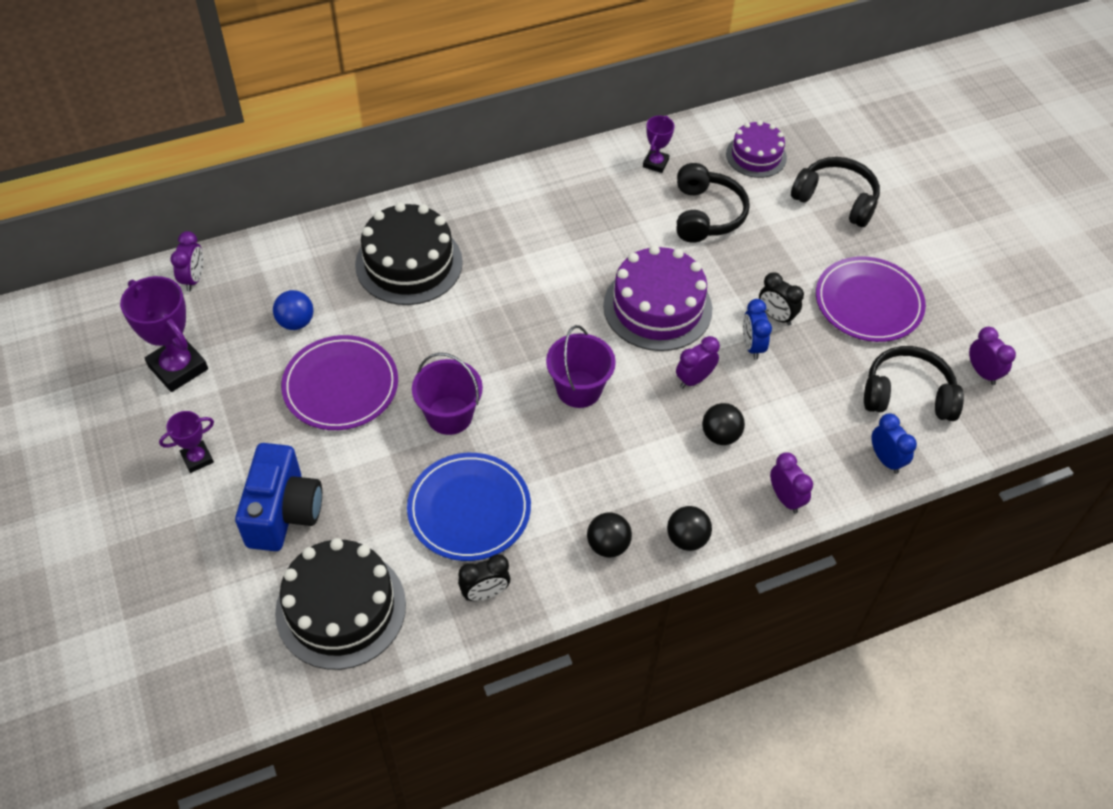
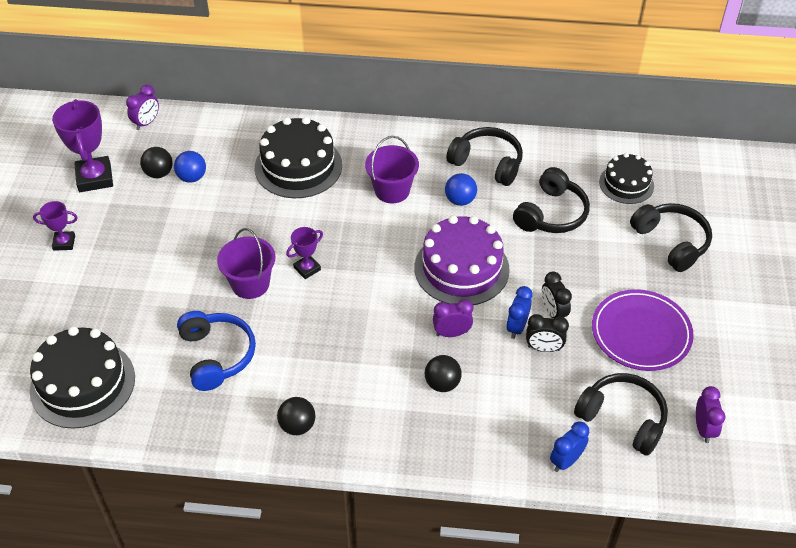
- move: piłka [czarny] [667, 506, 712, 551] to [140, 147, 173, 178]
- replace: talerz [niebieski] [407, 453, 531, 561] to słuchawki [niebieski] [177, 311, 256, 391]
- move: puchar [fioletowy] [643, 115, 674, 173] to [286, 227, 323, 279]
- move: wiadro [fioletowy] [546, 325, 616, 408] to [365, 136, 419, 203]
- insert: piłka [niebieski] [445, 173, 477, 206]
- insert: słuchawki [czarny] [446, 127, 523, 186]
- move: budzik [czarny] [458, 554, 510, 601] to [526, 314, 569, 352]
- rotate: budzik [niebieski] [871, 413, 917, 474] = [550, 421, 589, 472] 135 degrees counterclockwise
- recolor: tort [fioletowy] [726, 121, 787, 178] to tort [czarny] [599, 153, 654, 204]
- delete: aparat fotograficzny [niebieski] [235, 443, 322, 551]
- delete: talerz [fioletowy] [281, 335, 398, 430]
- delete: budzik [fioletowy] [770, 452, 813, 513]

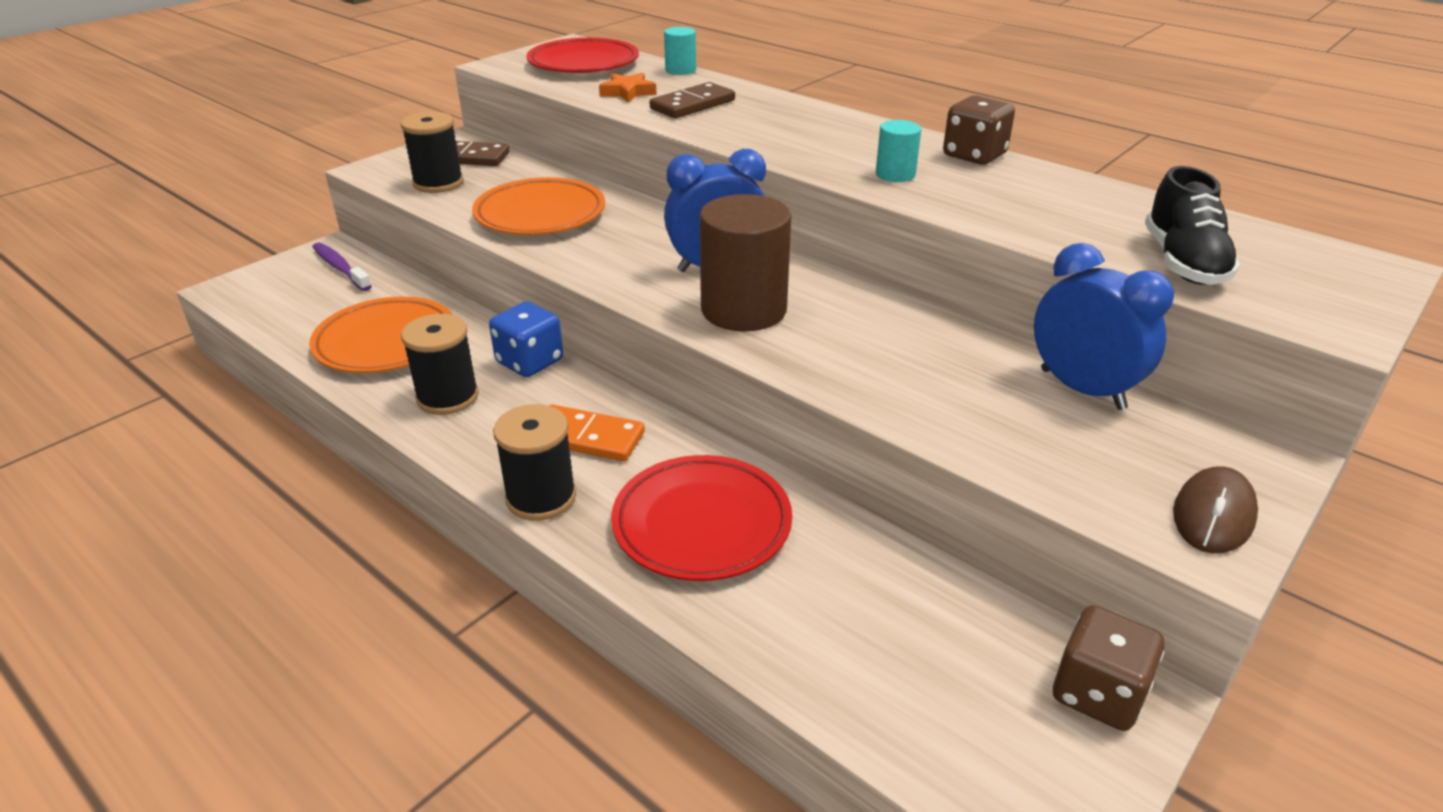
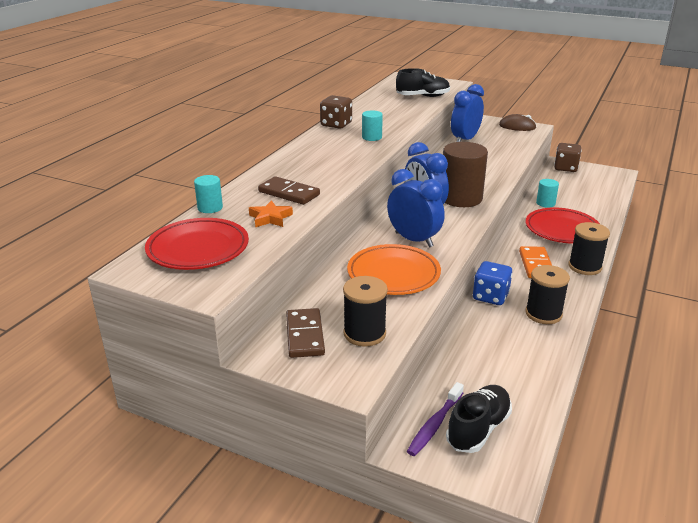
- insert: budzik [niebieski] [387, 169, 445, 247]
- insert: but [czarny] [446, 385, 512, 453]
- insert: walec [turkusowy] [536, 179, 559, 208]
- delete: talerz [pomarańczowy] [309, 297, 453, 373]

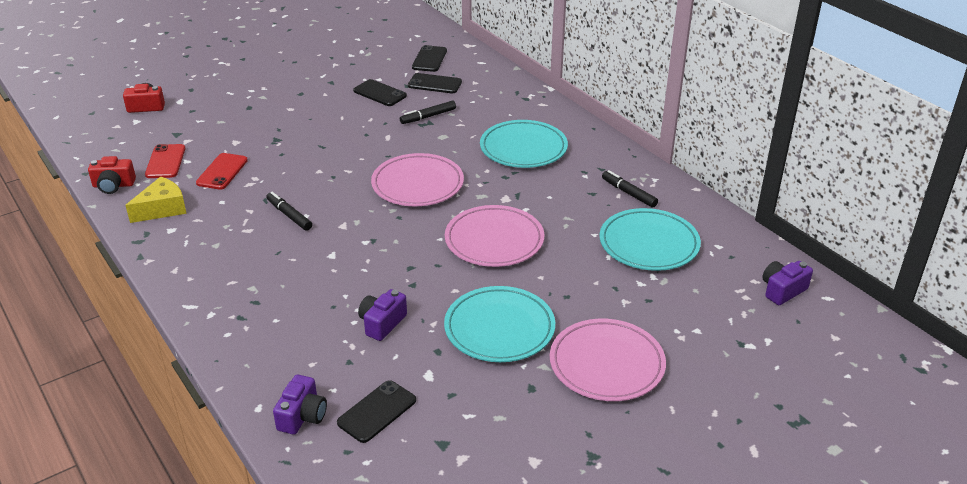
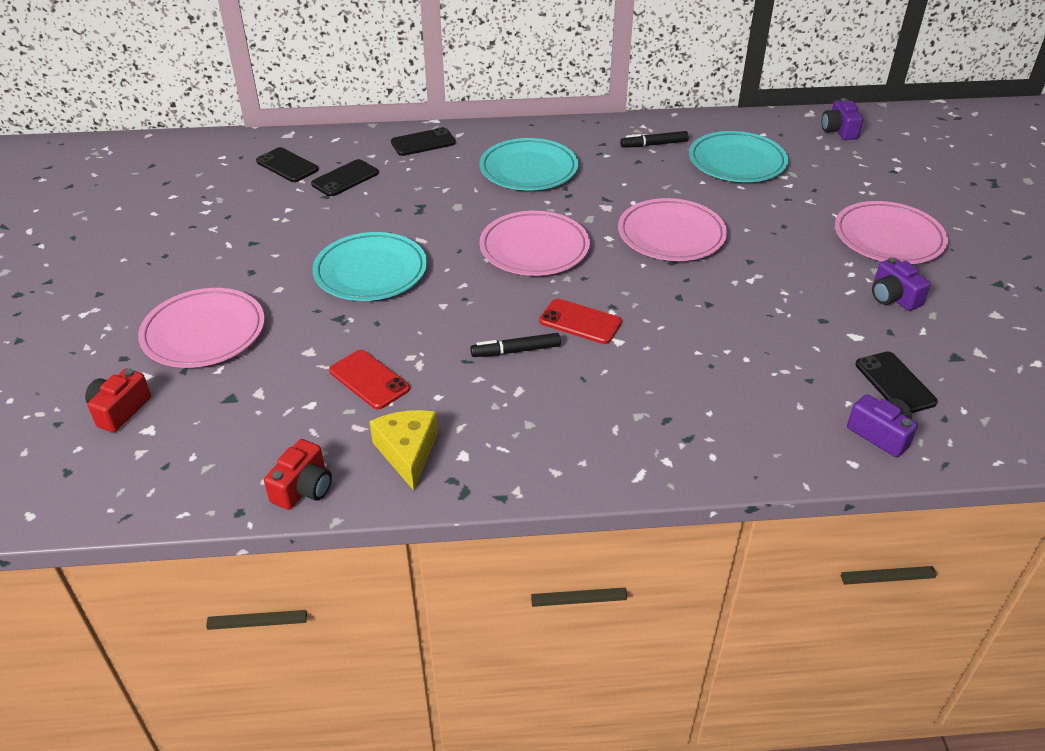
- insert: talerz [różowy] [138, 288, 265, 368]
- move: talerz [turkusowy] [444, 286, 555, 362] to [313, 232, 427, 301]
- move: telefon [czarny] [353, 79, 407, 106] to [391, 127, 456, 156]
- move: telefon [czerwony] [145, 144, 185, 178] to [539, 299, 622, 344]
- move: aparat fotograficzny [fioletowy] [358, 289, 407, 341] to [872, 257, 931, 311]
- delete: flamaster [czarny] [400, 101, 456, 124]

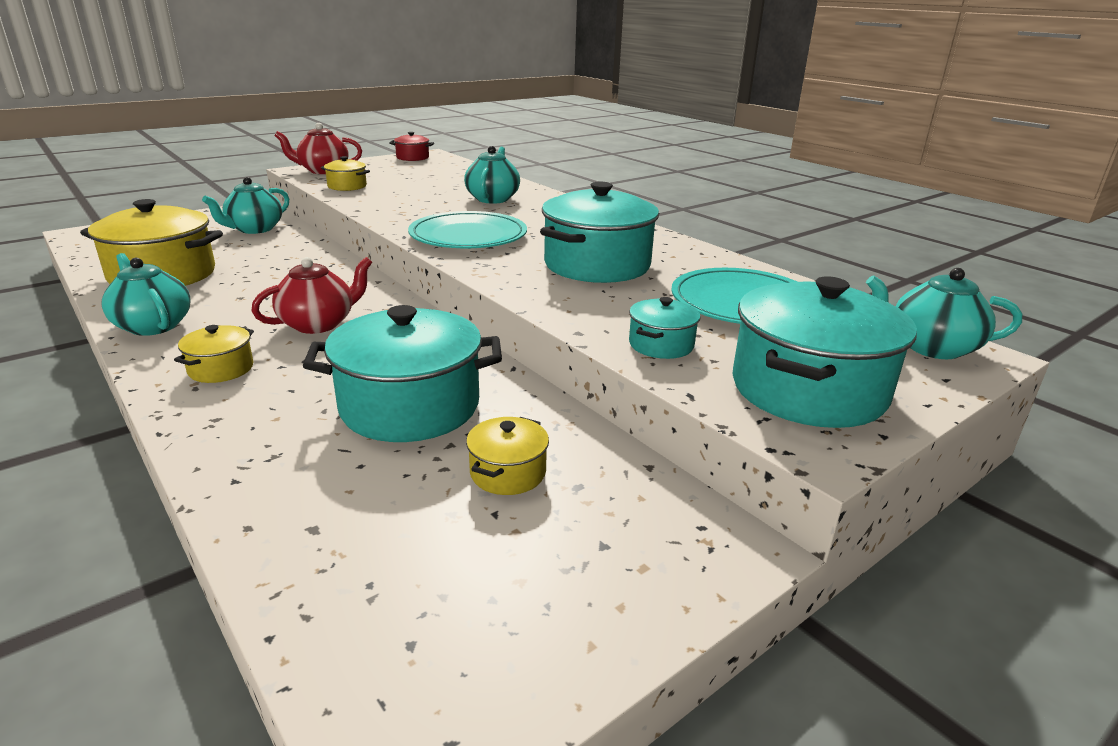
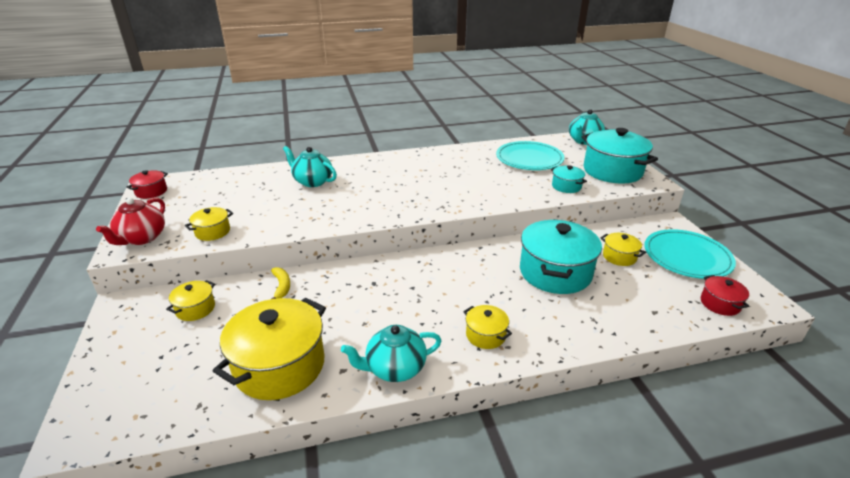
- replace: imbryk [turkusowy] [202, 177, 289, 234] to garnek [żółty] [166, 280, 215, 321]
- insert: banan [żółty] [271, 267, 290, 299]
- move: talerz [turkusowy] [408, 211, 527, 248] to [644, 229, 736, 279]
- insert: garnek [czerwony] [701, 275, 749, 316]
- delete: imbryk [czerwony] [251, 257, 372, 334]
- delete: garnek [turkusowy] [540, 182, 659, 283]

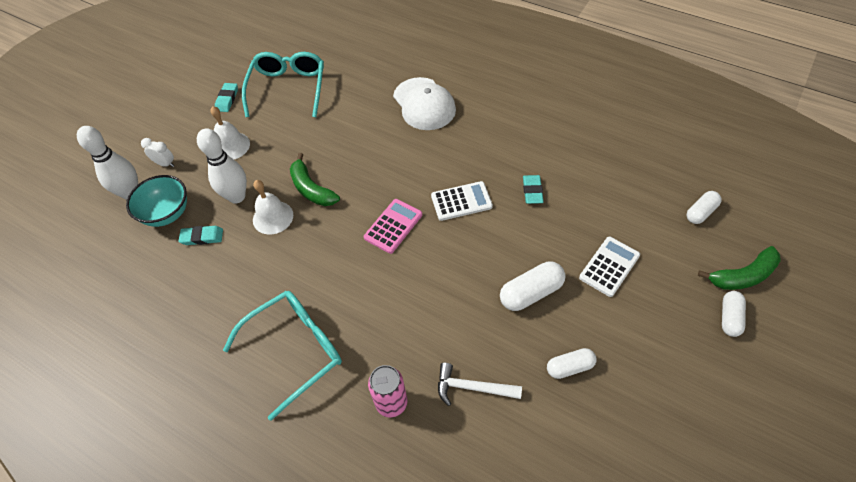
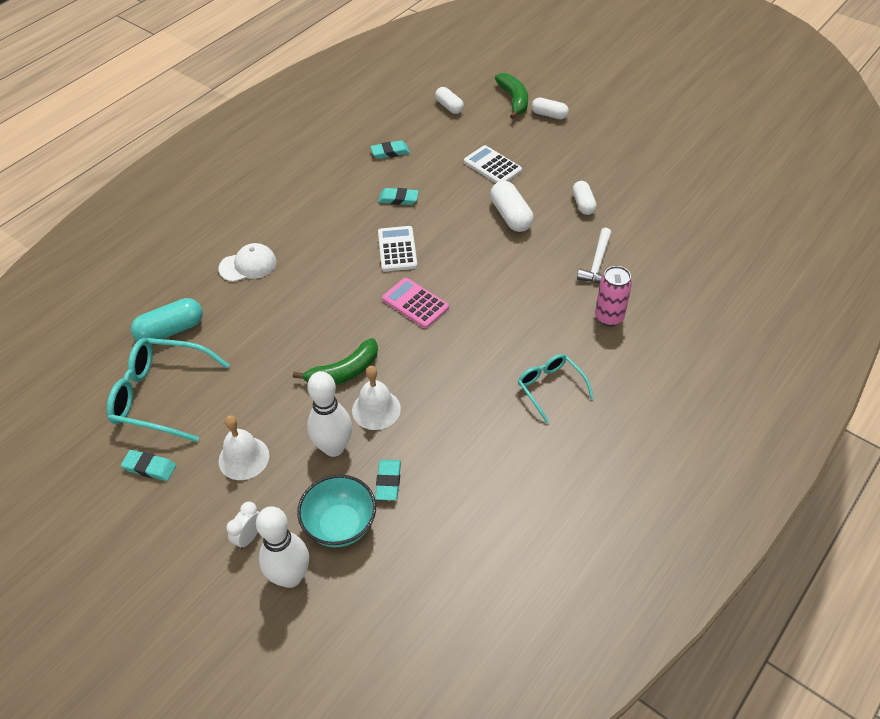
- insert: kapsułka [turkusowy] [131, 298, 203, 341]
- resize: czapka [biały] [393, 77, 456, 130] = [218, 243, 276, 282] x0.66
- insert: gumka do mazania [turkusowy] [370, 140, 410, 159]
- resize: okulary [turkusowy] [223, 291, 342, 421] = [518, 354, 594, 423] x0.59

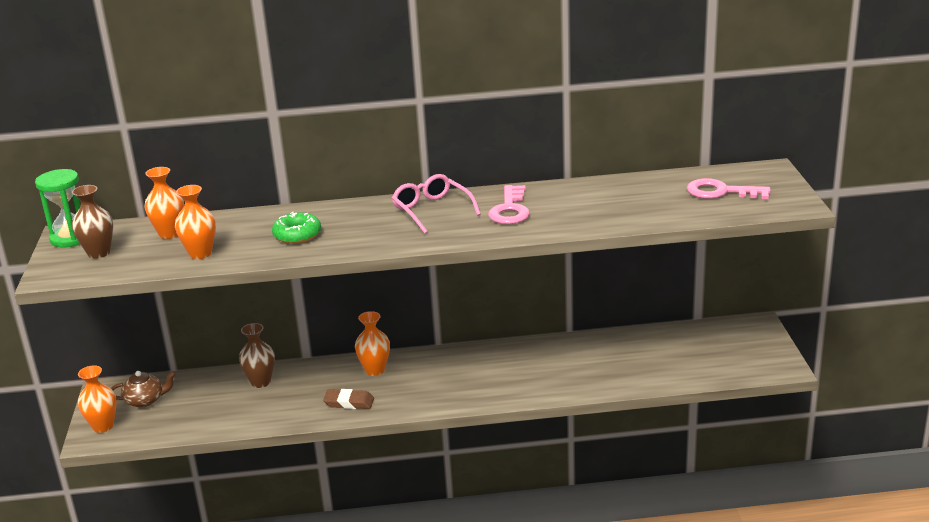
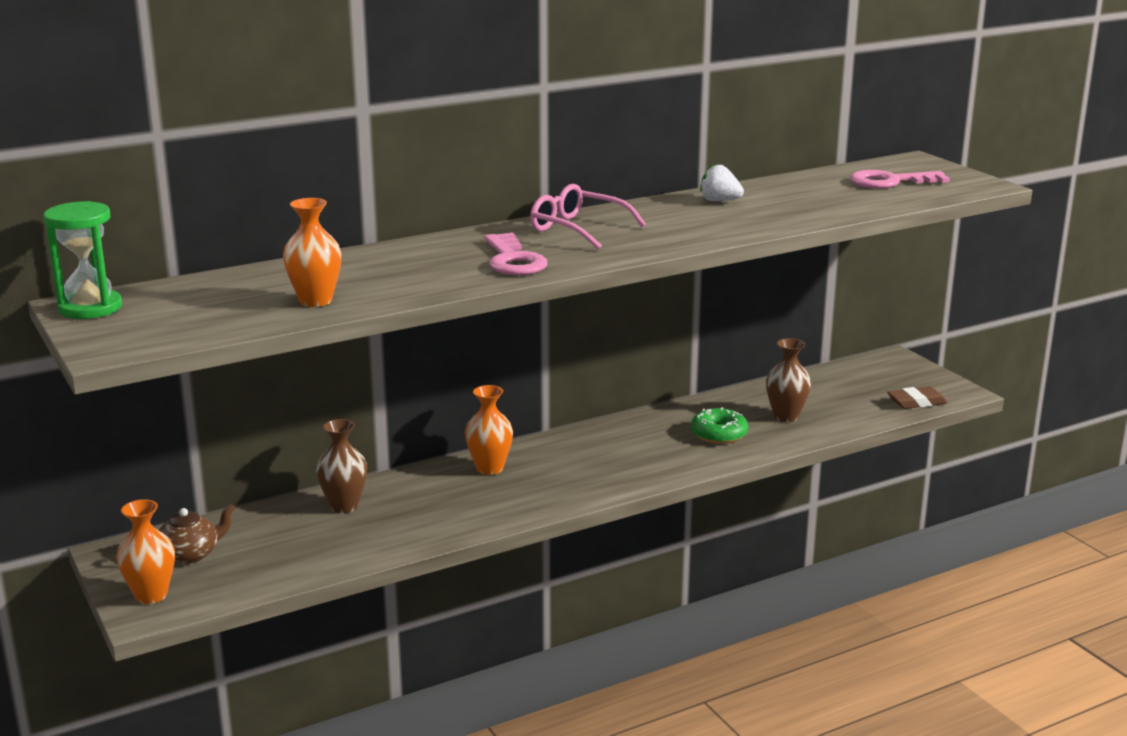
- move: klucz [różowy] [488, 185, 530, 224] to [485, 233, 547, 275]
- move: donut [zielony] [272, 212, 321, 244] to [691, 407, 748, 444]
- insert: truskawka [biały] [700, 164, 744, 201]
- move: wazon [brązowy] [72, 185, 113, 259] to [766, 338, 811, 422]
- move: gumka do mazania [brązowy] [323, 389, 374, 409] to [887, 386, 948, 409]
- delete: wazon [pomarańczowy] [144, 167, 184, 239]

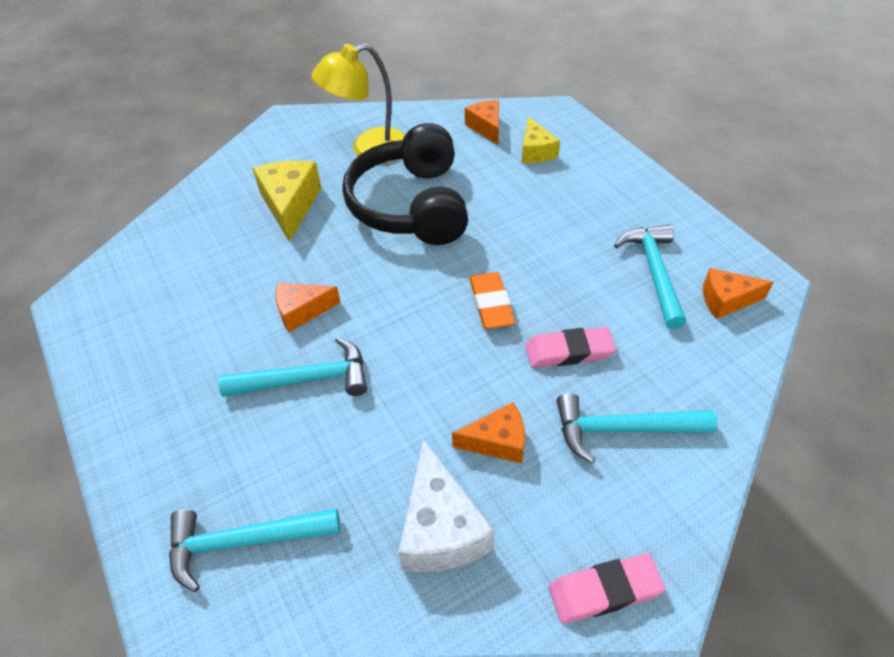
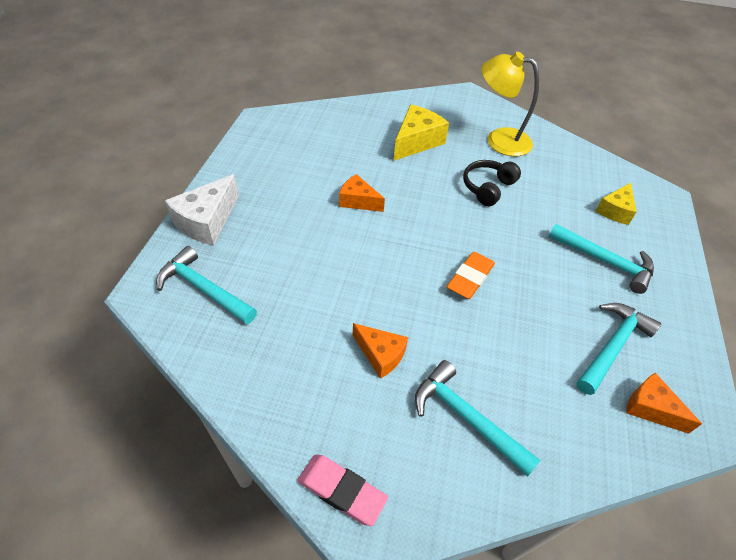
- move: ser [biały] [398, 439, 495, 572] to [165, 174, 239, 245]
- resize: słuchawki [czarny] [342, 123, 468, 245] = [463, 160, 521, 206] x0.52
- move: młotek [turkusowy] [218, 337, 367, 397] to [549, 224, 654, 294]
- delete: ser [pomarańczowy] [465, 100, 499, 145]
- delete: gumka do mazania [różowy] [525, 327, 616, 368]

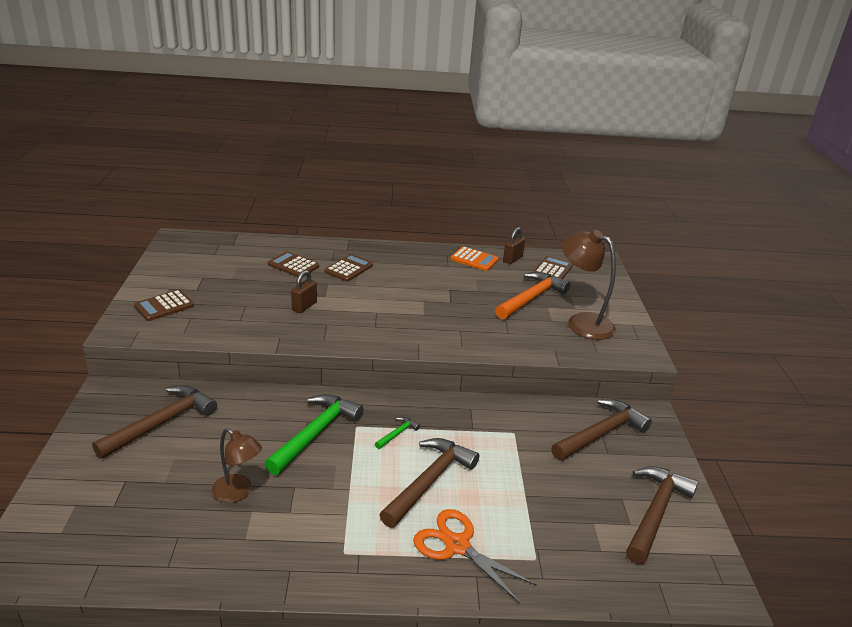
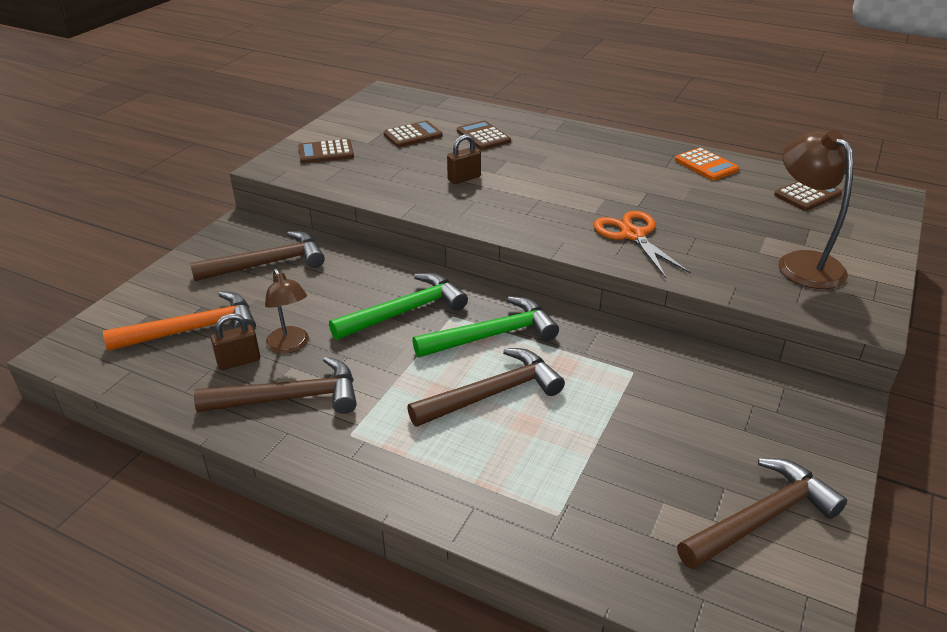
- move: młotek [pomarańczowy] [495, 272, 570, 319] to [103, 291, 256, 351]
- move: młotek [brązowy] [551, 399, 652, 461] to [194, 356, 357, 414]
- move: kłódka [brązowy] [503, 227, 525, 264] to [211, 313, 260, 370]
- move: kalkulator [brązowy] [324, 254, 373, 282] to [384, 121, 443, 147]
- resize: młotek [zielony] [375, 417, 420, 449] = [412, 296, 559, 357] x2.25
- move: nożyczki [pomarańczowy] [413, 509, 537, 603] to [593, 211, 691, 278]

